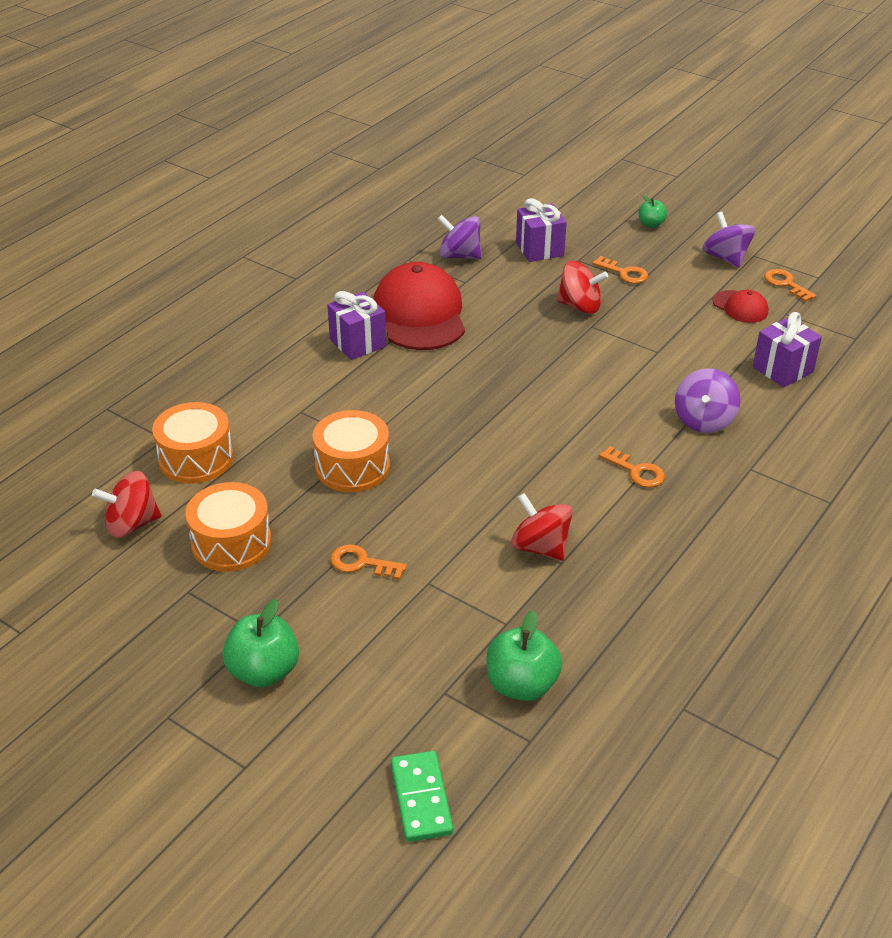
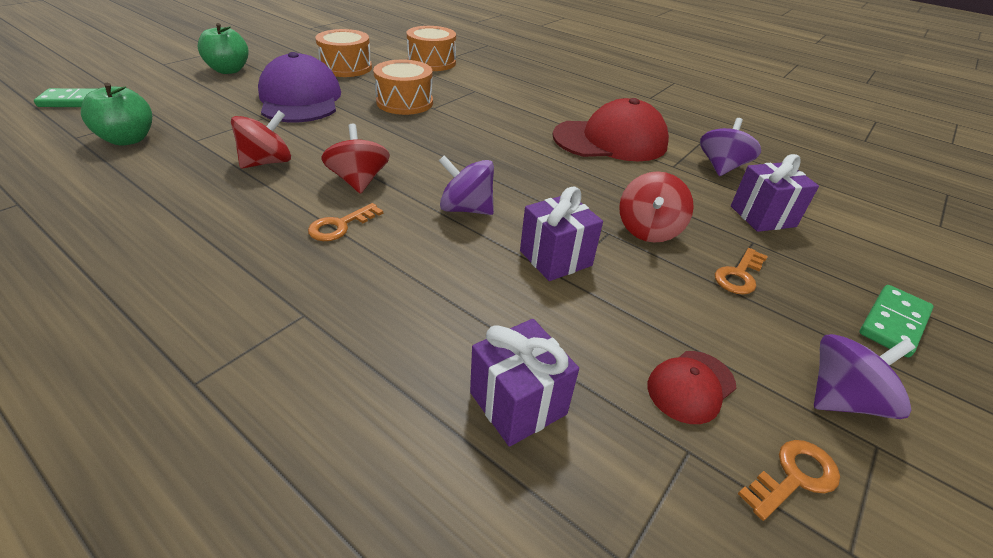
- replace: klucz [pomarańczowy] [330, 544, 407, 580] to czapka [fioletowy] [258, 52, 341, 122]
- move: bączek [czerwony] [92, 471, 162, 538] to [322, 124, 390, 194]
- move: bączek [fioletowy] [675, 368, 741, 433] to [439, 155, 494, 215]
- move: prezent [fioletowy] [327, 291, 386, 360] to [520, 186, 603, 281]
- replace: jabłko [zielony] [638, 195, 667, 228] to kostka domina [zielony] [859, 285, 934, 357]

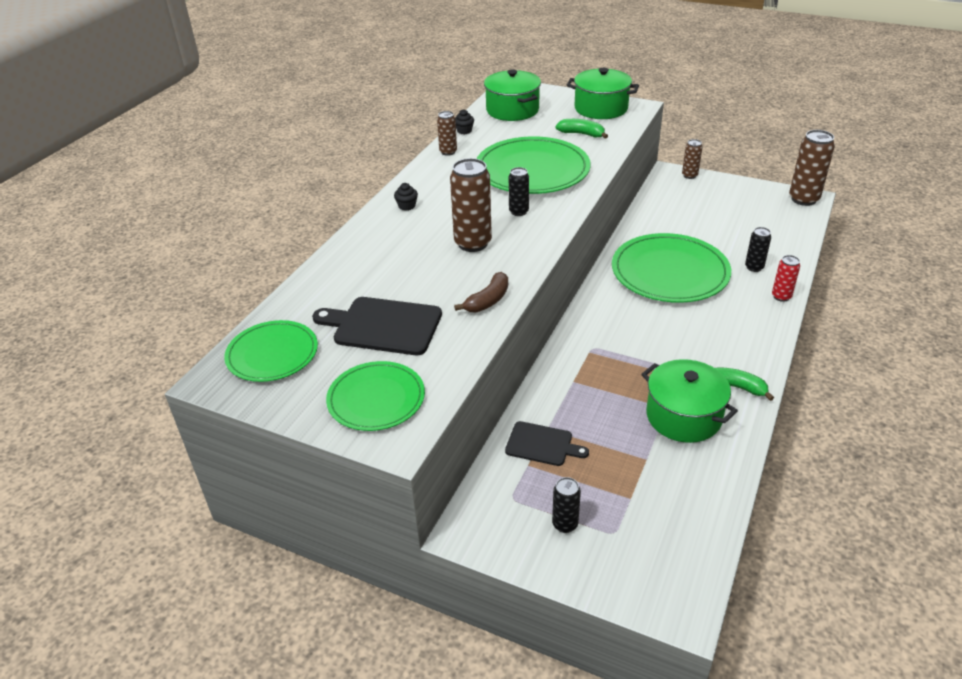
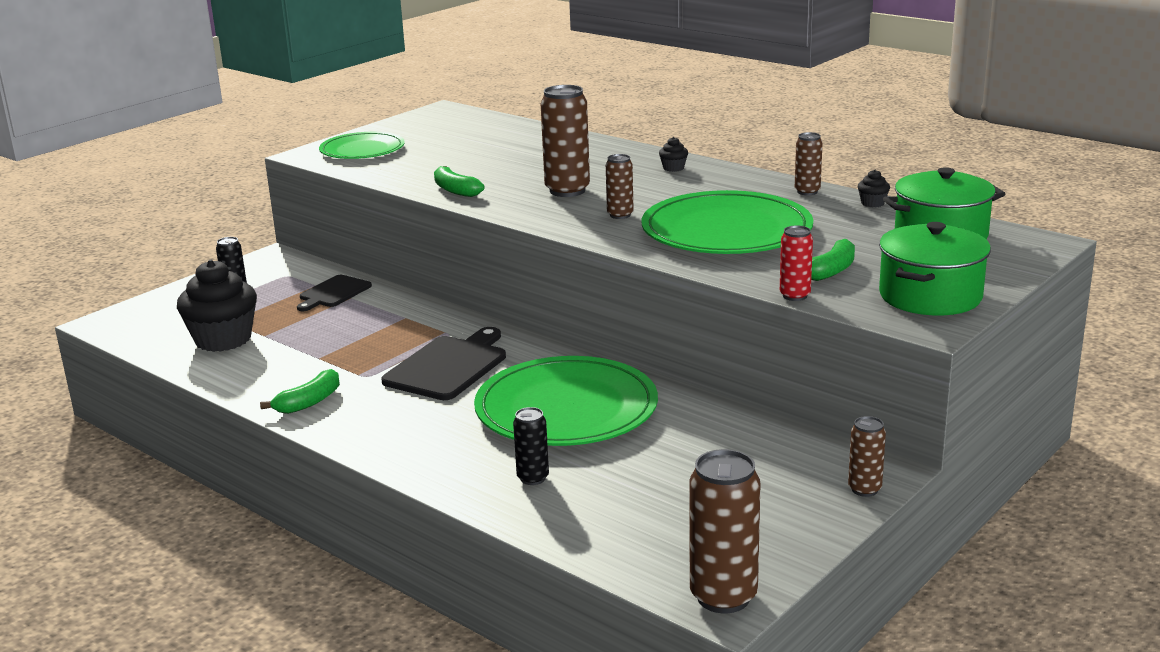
- insert: muffinka [czarny] [177, 260, 257, 352]
- move: deska do krojenia [czarny] [312, 297, 442, 355] to [381, 327, 506, 400]
- recolor: banan [brązowy] [454, 272, 508, 313] to banan [zielony] [434, 166, 484, 197]
- recolor: puszka [czarny] [509, 167, 529, 216] to puszka [brązowy] [606, 154, 634, 219]
- move: puszka [czerwony] [772, 255, 800, 302] to [780, 225, 813, 301]
- delete: talerz [zielony] [224, 320, 318, 382]
- delete: garnek [zielony] [641, 359, 738, 443]

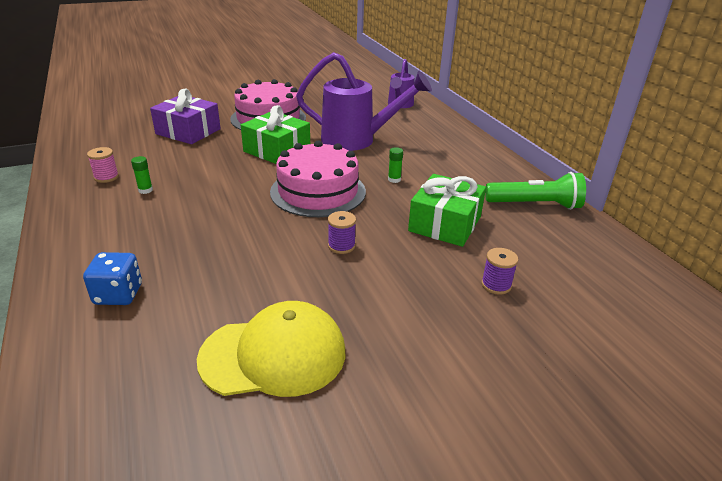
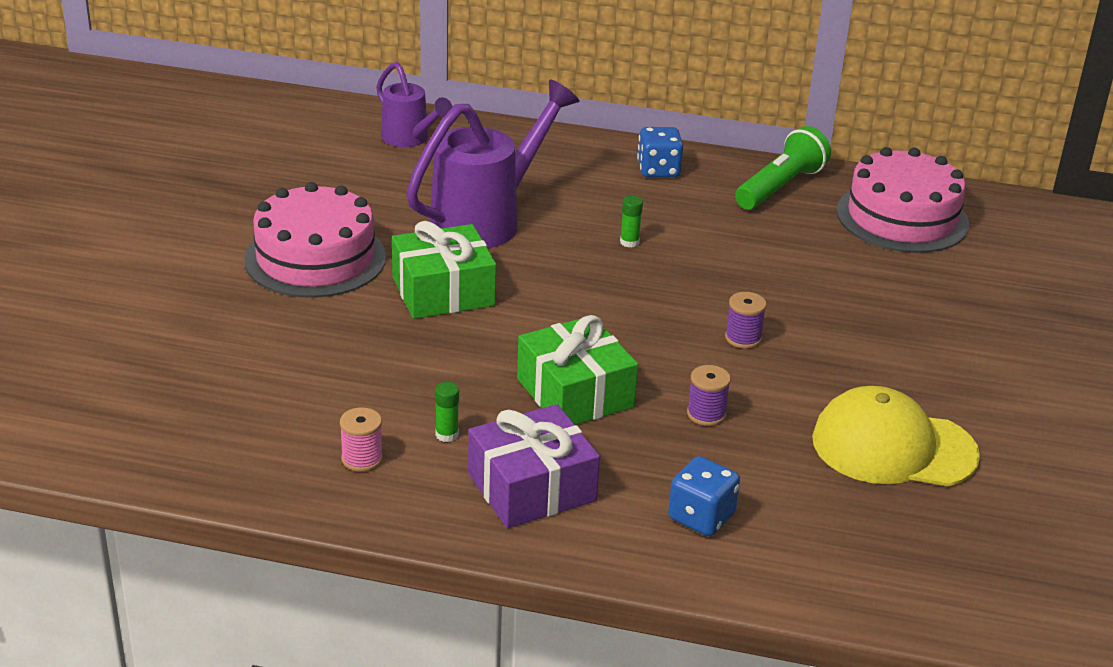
- move: prezent [fioletowy] [150, 88, 221, 144] to [468, 404, 600, 528]
- move: prezent [zielony] [408, 174, 486, 247] to [517, 315, 638, 425]
- insert: kostka do gry [niebieski] [637, 127, 683, 178]
- move: szpulka [fioletowy] [481, 248, 518, 295] to [687, 365, 731, 426]
- rotate: czapka [żółty] [197, 301, 345, 397] = [812, 386, 980, 487] 105 degrees counterclockwise
- move: tort [różowy] [270, 140, 366, 217] to [836, 147, 969, 253]

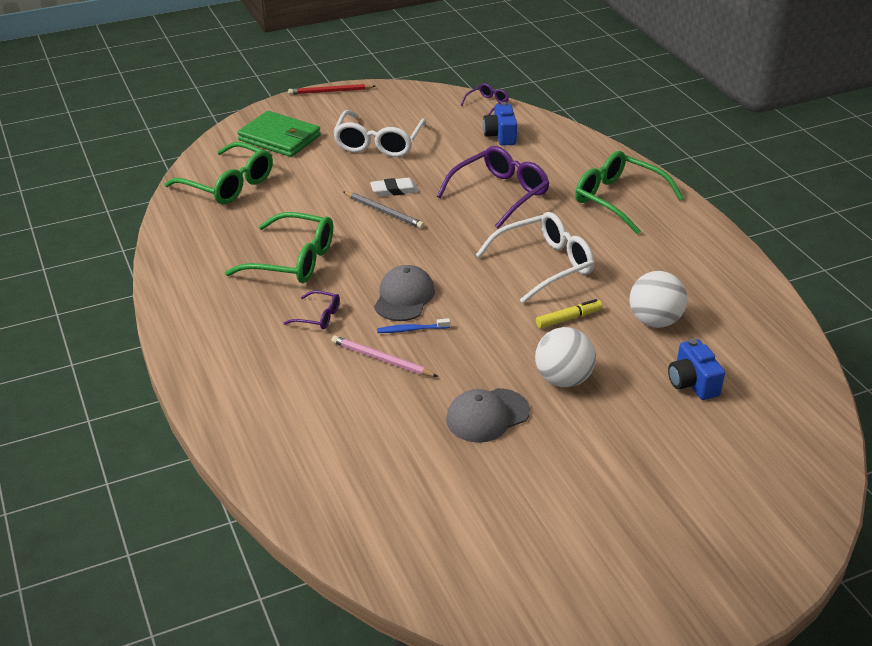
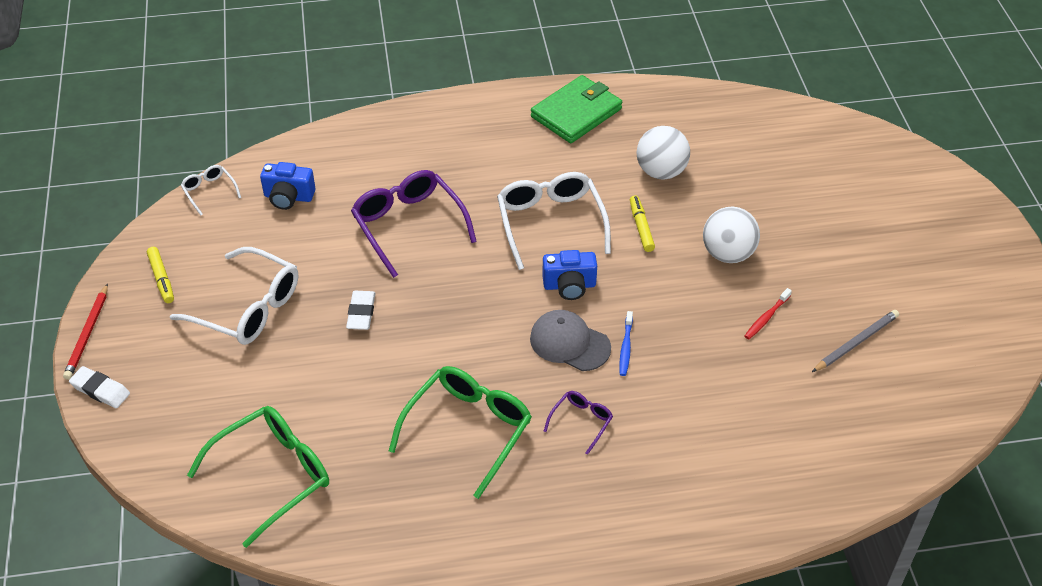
- insert: gumka do mazania [biały] [69, 366, 130, 408]
- insert: flamaster [żółty] [147, 247, 174, 303]
- recolor: okulary [fioletowy] [460, 83, 509, 115] to okulary [biały] [181, 165, 241, 215]
- move: portfel [zielony] [237, 111, 321, 157] to [531, 75, 622, 143]
- move: aparat fotograficzny [niebieski] [668, 339, 725, 400] to [542, 250, 597, 300]
- replace: czapka [szary] [446, 388, 530, 443] to szczoteczka do zębów [czerwony] [745, 288, 792, 339]
- move: ołówek [szary] [343, 191, 424, 229] to [812, 310, 899, 372]
- delete: ołówek [różowy] [331, 336, 438, 377]
- delete: okulary [zielony] [575, 151, 684, 235]

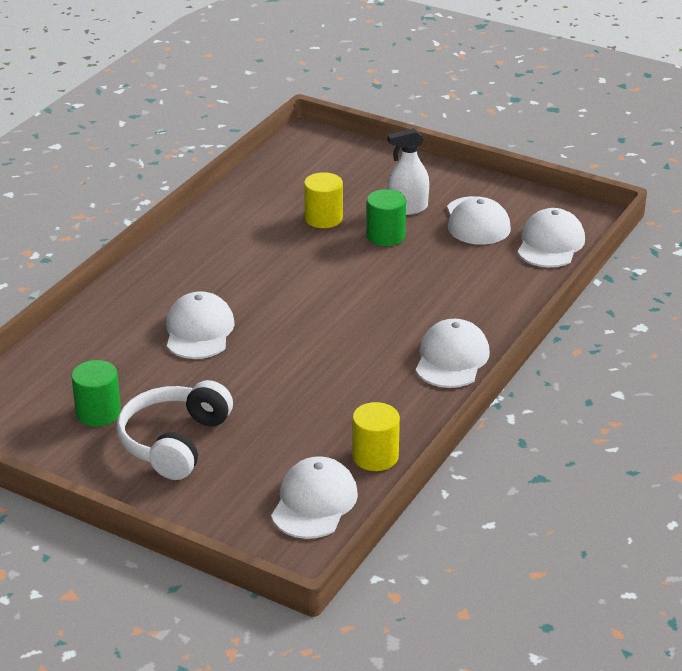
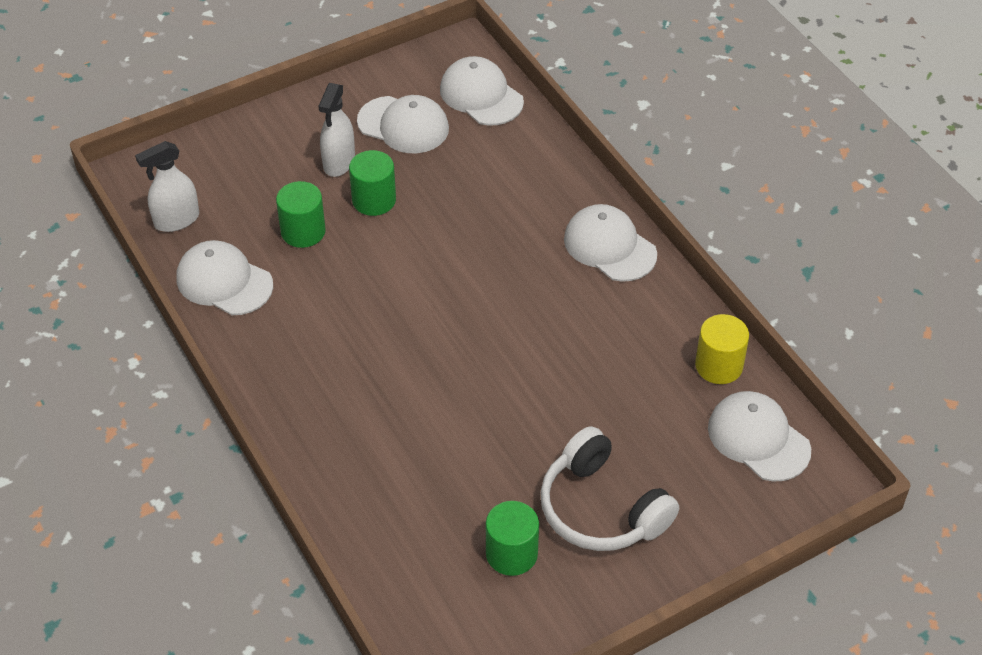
- insert: spryskiwacz [biały] [135, 141, 199, 232]
- move: czapka [biały] [166, 291, 235, 359] to [176, 240, 273, 315]
- recolor: walec [żółty] [304, 172, 343, 228] to walec [zielony] [276, 181, 326, 248]

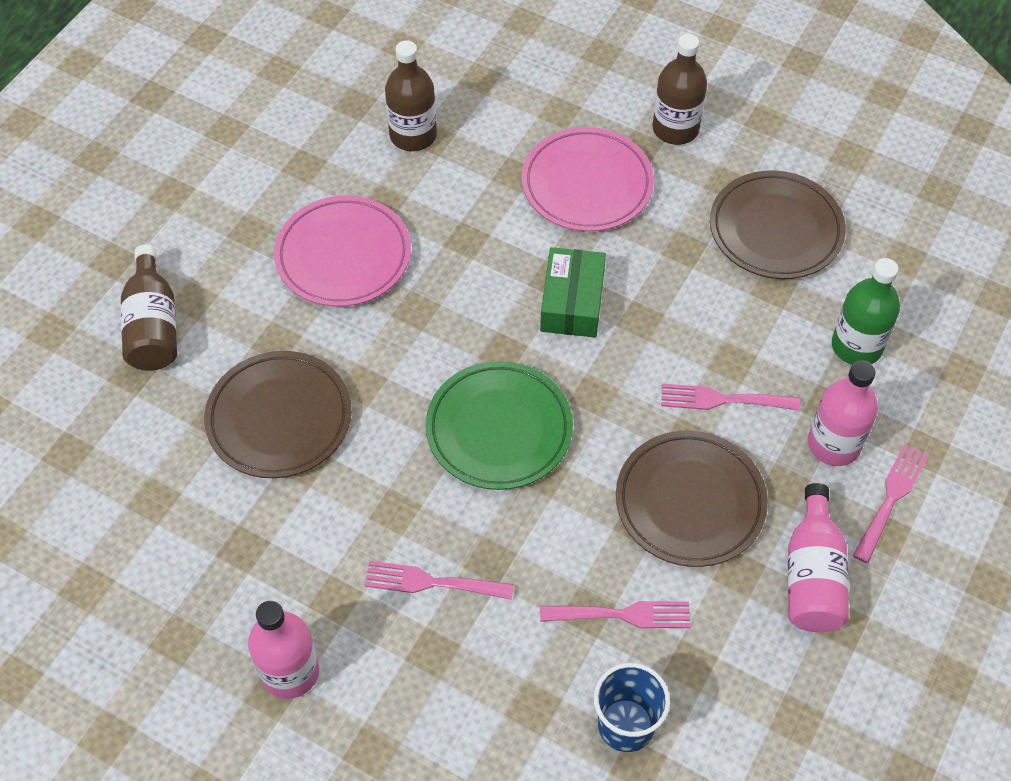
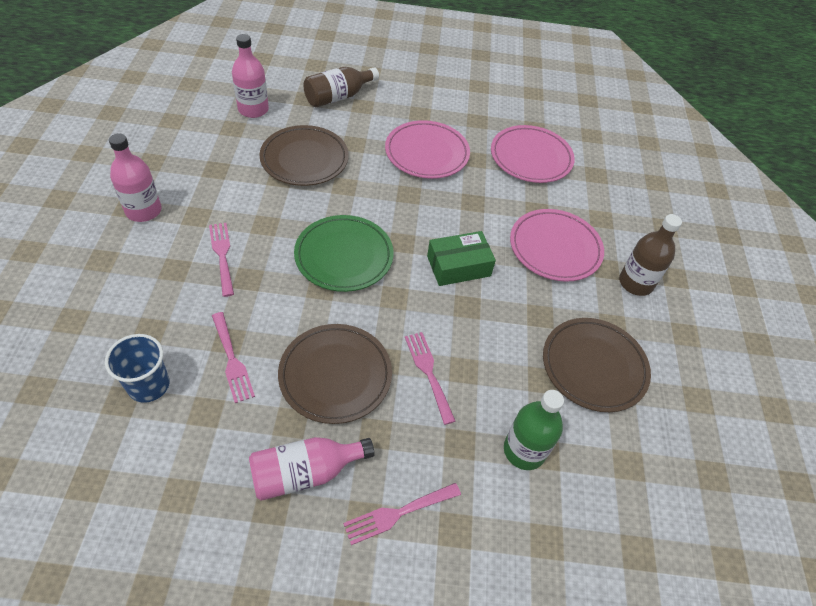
- move: butelka [różowy] [808, 360, 878, 466] to [232, 34, 269, 118]
- rotate: widelec [różowy] [853, 443, 928, 563] = [343, 483, 461, 545] 150 degrees clockwise
- replace: butelka [brązowy] [385, 40, 437, 151] to talerz [różowy] [491, 125, 575, 183]

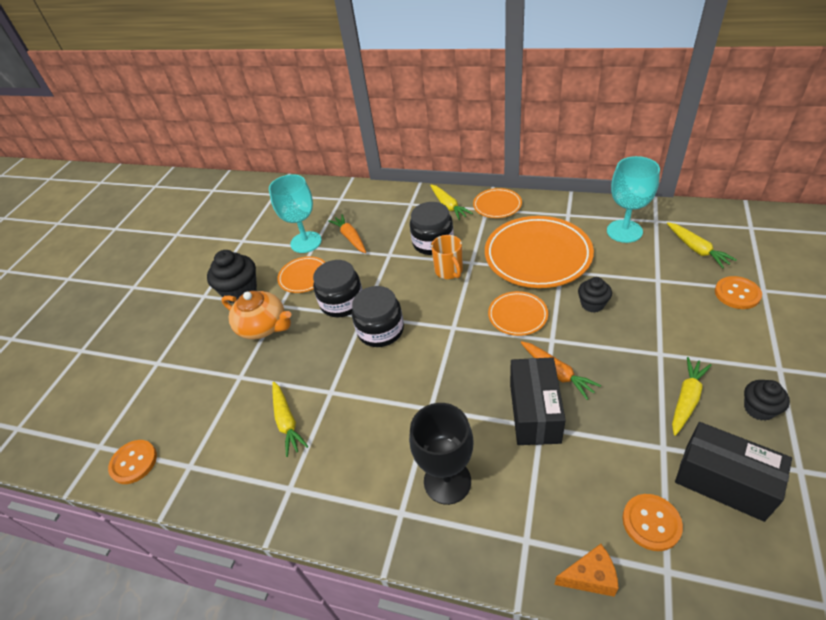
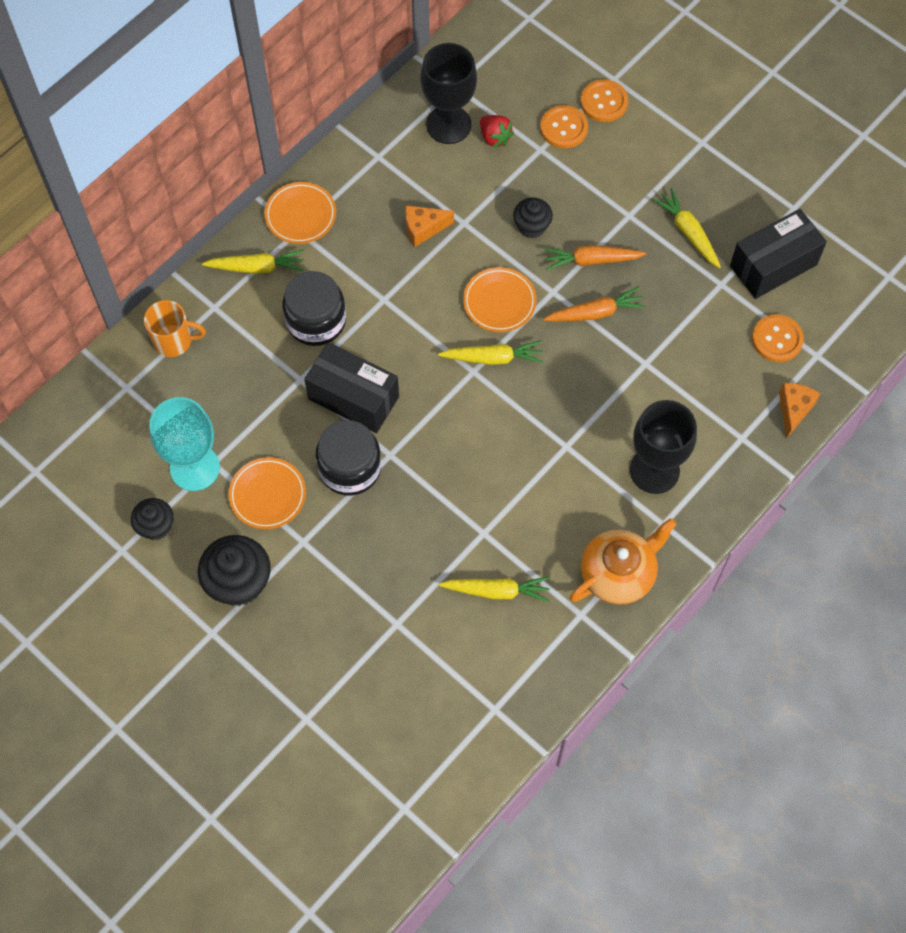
- move: muffinka [czarny] [744, 380, 790, 421] to [131, 498, 174, 540]
- move: kubek [pomarańczowy] [431, 235, 463, 279] to [144, 300, 206, 357]
- move: pudełko [czarny] [510, 357, 566, 445] to [304, 342, 399, 433]
- replace: talerz [pomarańczowy] [485, 216, 594, 288] to ser [pomarańczowy] [405, 205, 454, 247]
- recolor: kielich [turkusowy] [607, 156, 660, 243] to kielich [czarny] [420, 43, 477, 144]
- move: marchewka [żółty] [667, 222, 737, 268] to [438, 341, 543, 365]
- insert: truskawka [czerwony] [480, 115, 514, 148]
- move: guzik [pomarańczowy] [108, 440, 157, 484] to [540, 105, 588, 149]
- move: marchewka [pomarańczowy] [328, 214, 366, 253] to [544, 245, 647, 270]
- move: imbryk [pomarańczowy] [222, 291, 291, 339] to [570, 518, 677, 605]
- delete: słoik [czarny] [352, 286, 404, 347]

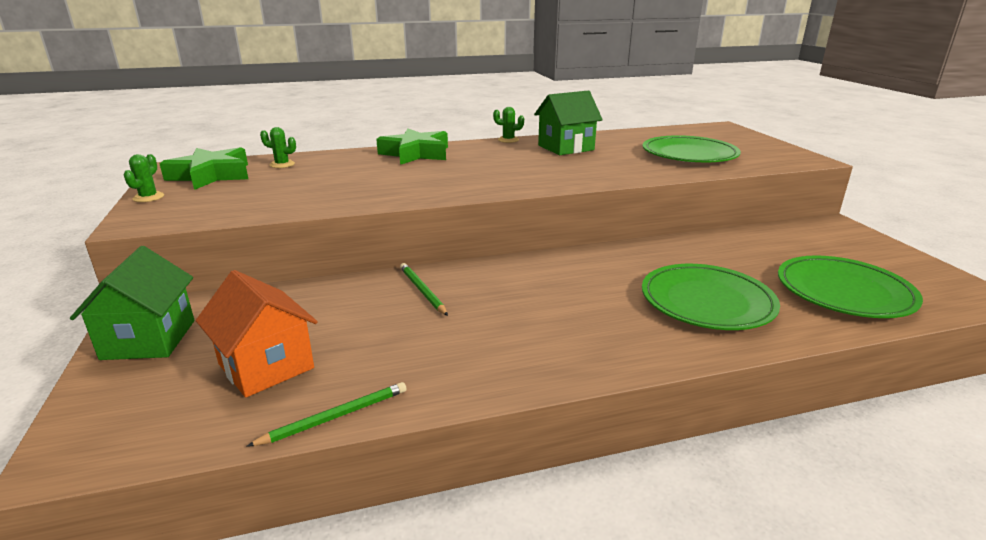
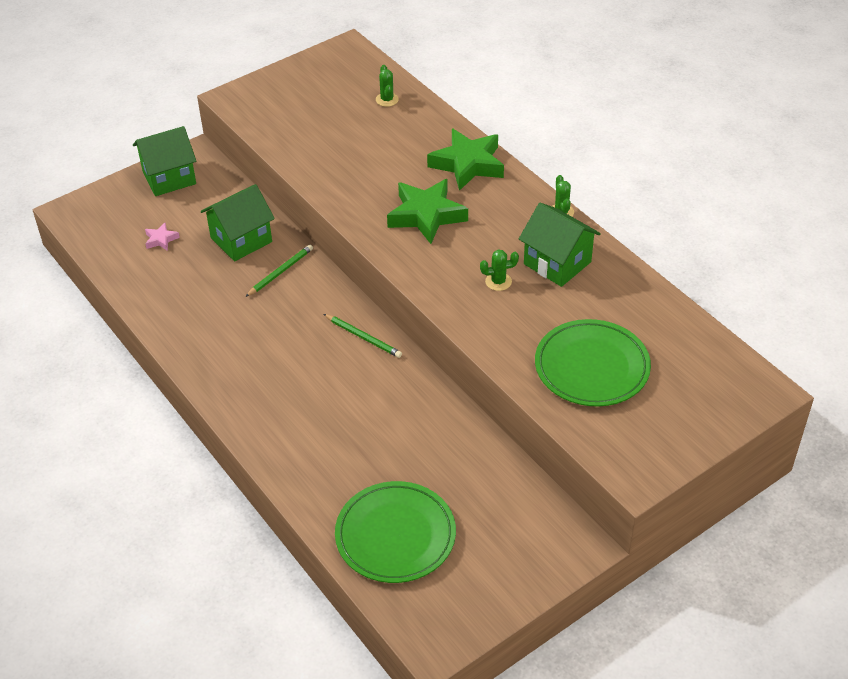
- replace: domek [pomarańczowy] [196, 270, 318, 398] to gwiazda [różowy] [145, 223, 180, 251]
- insert: domek [zielony] [201, 184, 275, 261]
- move: ołówek [zielony] [246, 382, 406, 447] to [324, 314, 402, 358]
- move: gwiazda [zielony] [159, 147, 248, 190] to [387, 179, 468, 244]
- move: kaktus [zielony] [124, 154, 164, 202] to [480, 250, 519, 291]
- delete: talerz [zielony] [642, 264, 780, 330]

